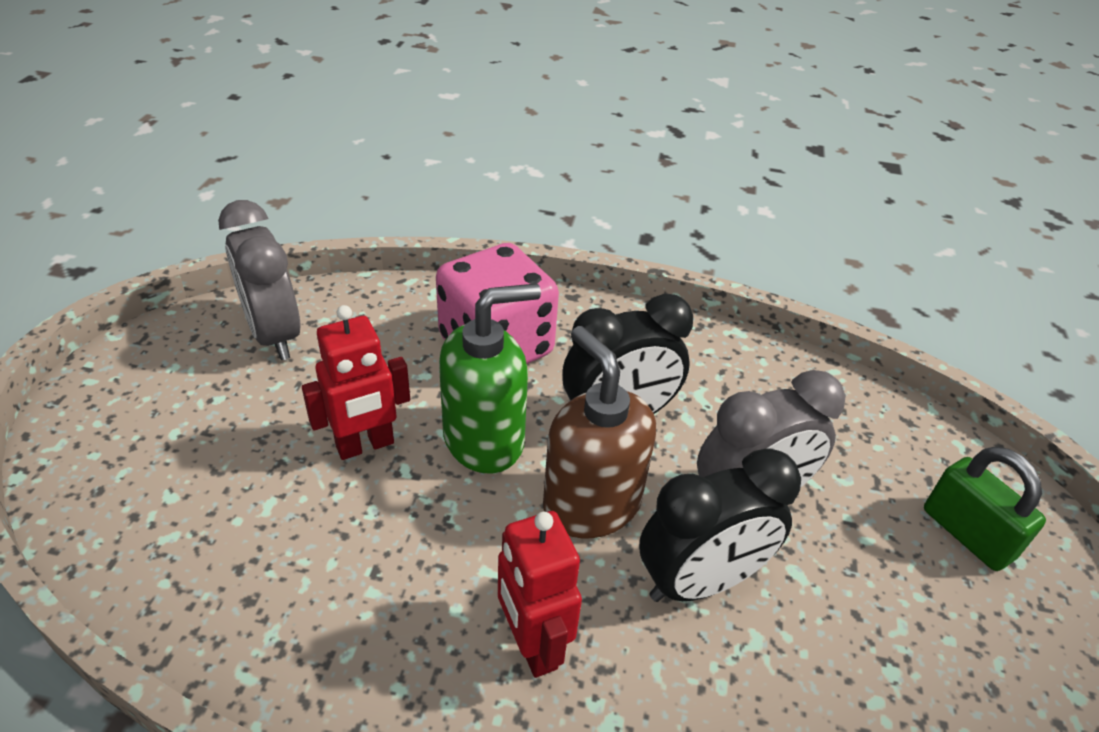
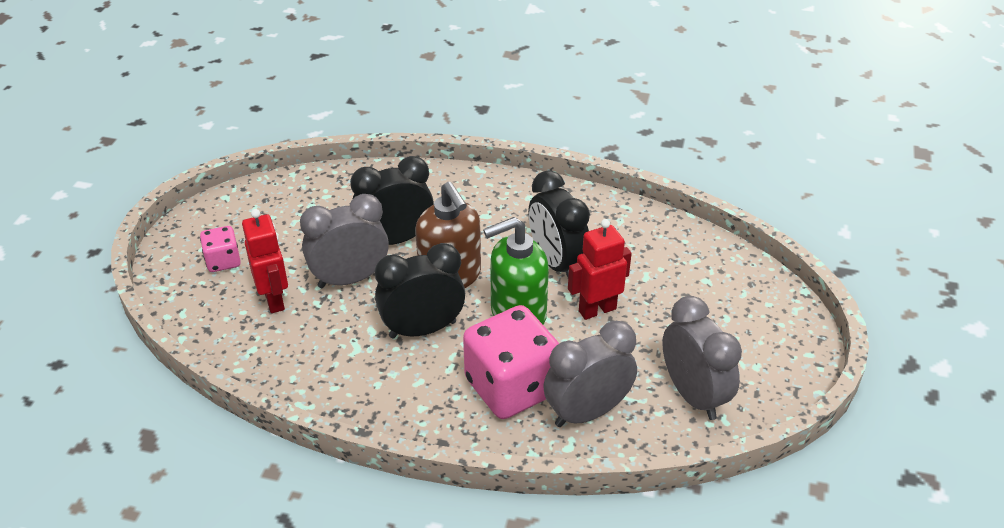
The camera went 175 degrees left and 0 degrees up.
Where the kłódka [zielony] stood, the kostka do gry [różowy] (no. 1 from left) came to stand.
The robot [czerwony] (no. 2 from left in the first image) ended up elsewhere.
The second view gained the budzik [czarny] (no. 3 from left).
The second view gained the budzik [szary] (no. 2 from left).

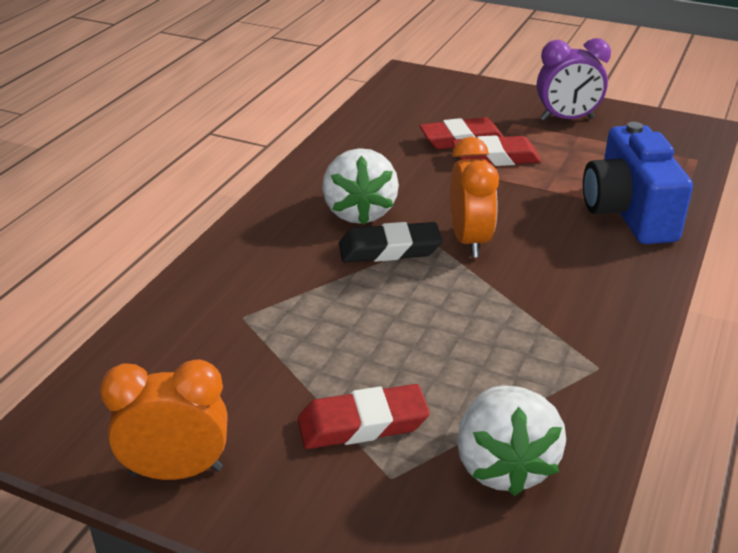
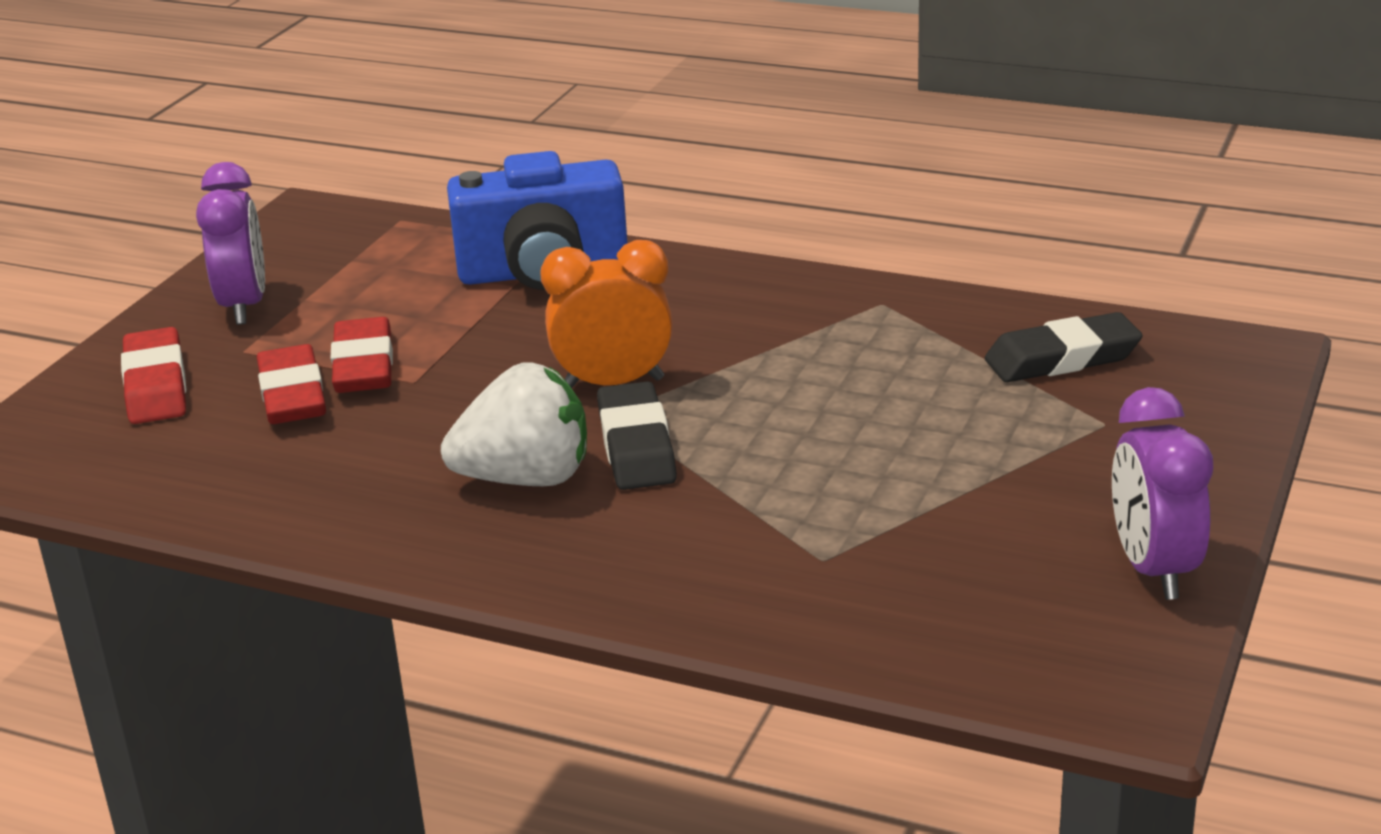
The camera went 90 degrees left and 5 degrees down.
The gumka do mazania [czerwony] (no. 1 from left) ended up elsewhere.
Where the truskawka [biały] (no. 2 from left) stood, the gumka do mazania [czarny] (no. 2 from left) came to stand.
What was the budzik [pomarańczowy] (no. 1 from left) turned into the budzik [fioletowy] (no. 2 from left).

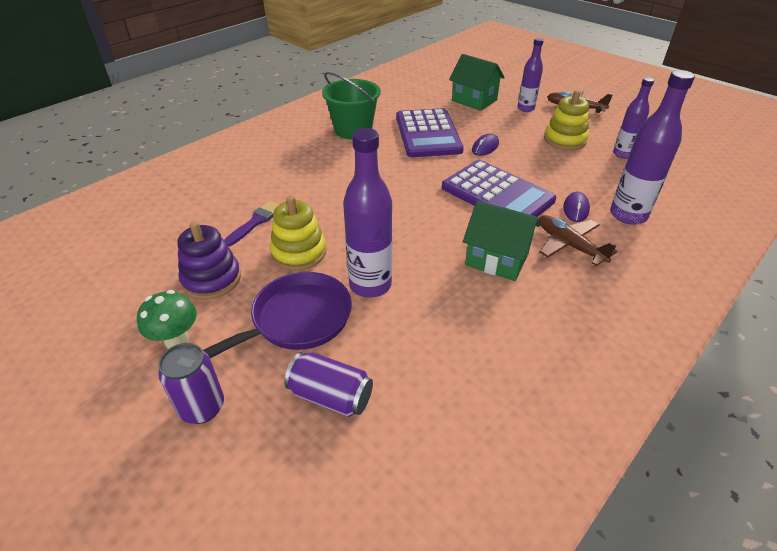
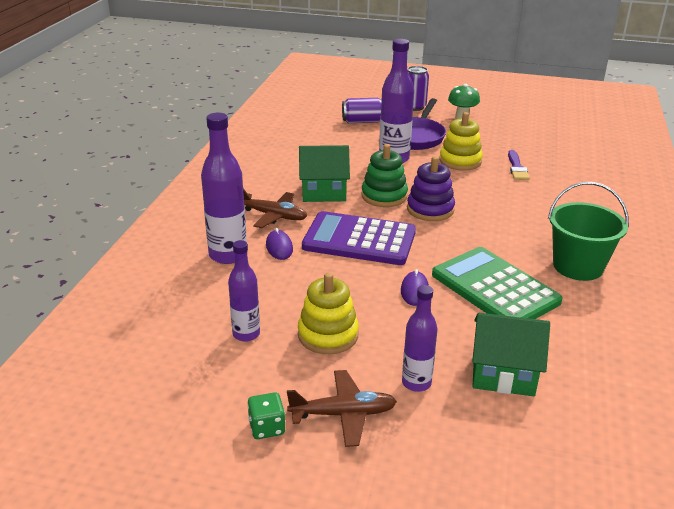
The camera went 150 degrees right and 10 degrees down.
The second view gained the kostka do gry [zielony].
The second view gained the zabawka nakładanka [zielony].
The zabawka nakładanka [fioletowy] ended up elsewhere.
What was the kalkulator [fioletowy] (no. 1 from left) turned into the kalkulator [zielony].

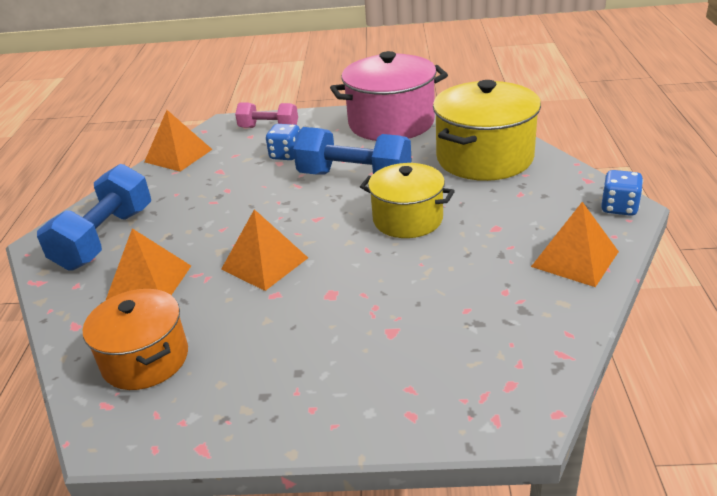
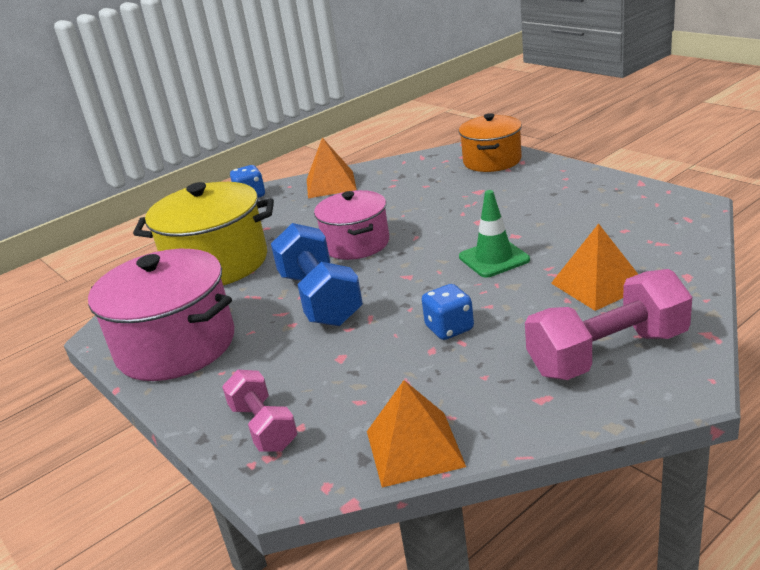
The camera went 130 degrees left and 5 degrees down.
What was the garnek [żółty] (no. 1 from left) turned into the garnek [różowy] (no. 2 from left).
The kostka do gry [niebieski] (no. 1 from left in the first image) ended up elsewhere.
The garnek [pomarańczowy] ended up elsewhere.
Where the piramida [pomarańczowy] (no. 3 from left) stood, the pachołek [zielony] came to stand.
What was the hantel [niebieski] (no. 1 from left) turned into the hantel [różowy] (no. 2 from left).

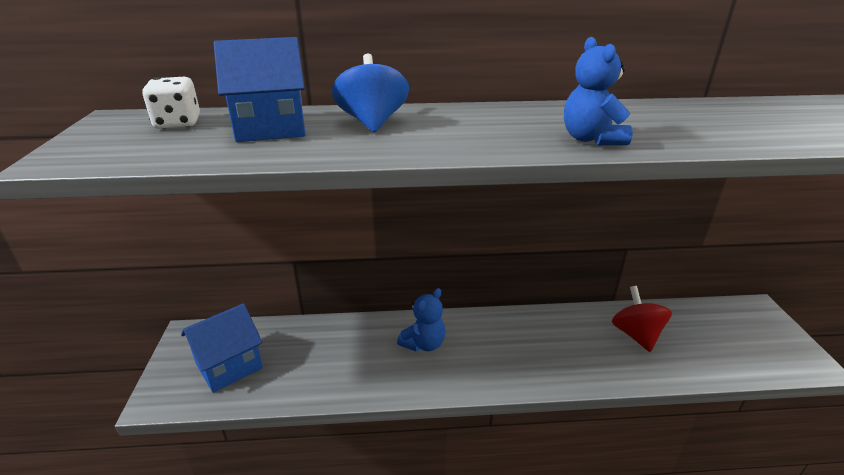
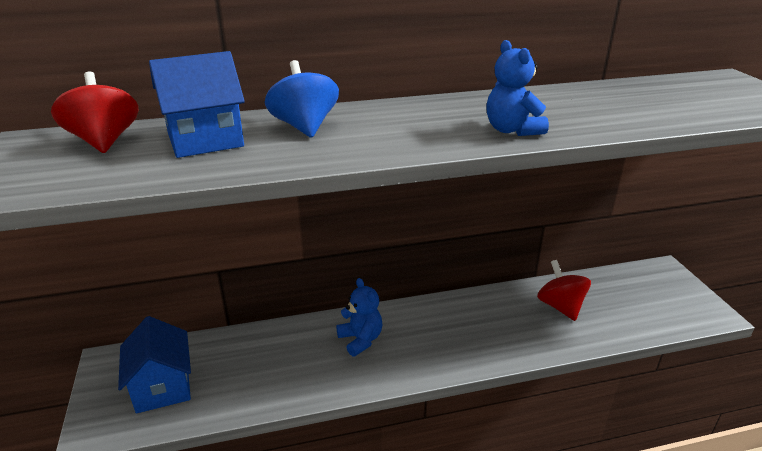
The camera went 10 degrees left and 0 degrees up.
Where the kostka do gry [biały] stood, the bączek [czerwony] (no. 1 from left) came to stand.
The domek [niebieski] (no. 1 from left) ended up facing another way, 60 degrees counterclockwise from before.
The miś [niebieski] (no. 1 from left) ended up facing another way, 60 degrees counterclockwise from before.

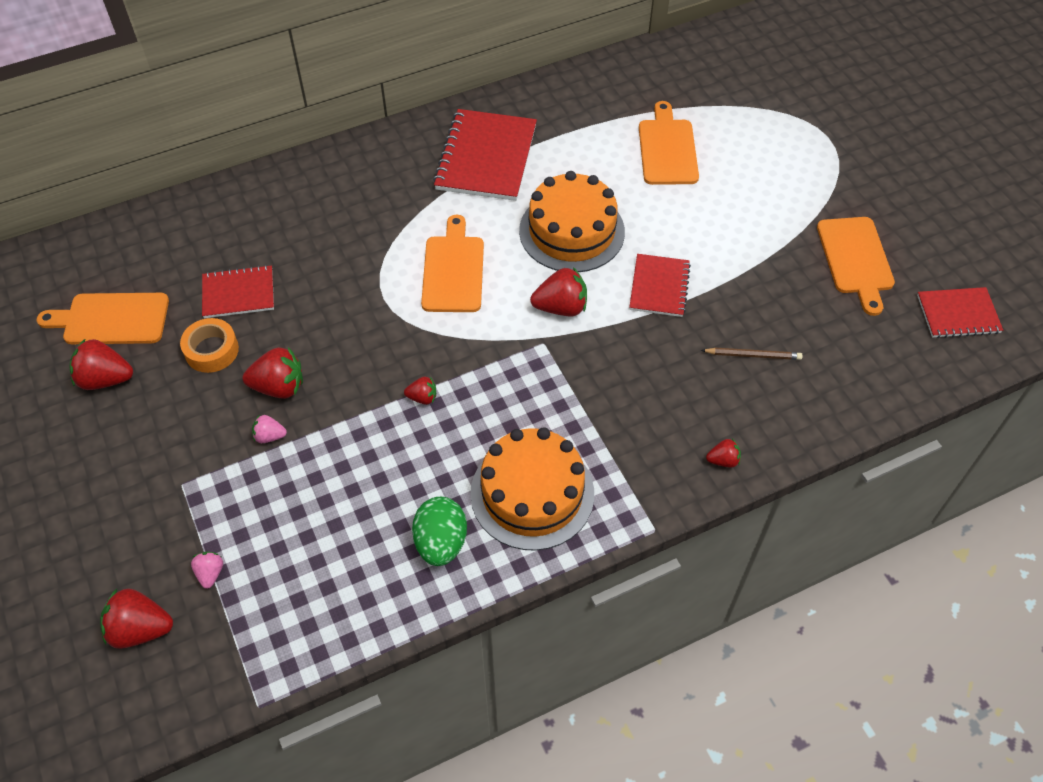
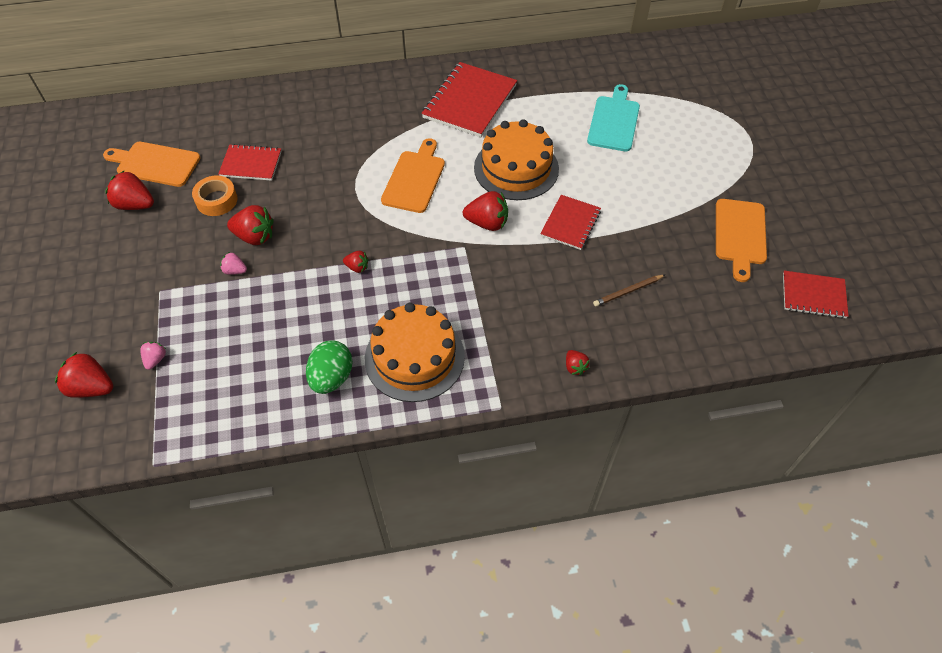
The camera went 15 degrees right and 0 degrees up.
The truskawka [czerwony] (no. 6 from left) ended up facing another way, 60 degrees clockwise from before.
What was the deska do krojenia [pomarańczowy] (no. 3 from left) turned into the deska do krojenia [turkusowy].
The ołówek [brązowy] ended up facing another way, 135 degrees clockwise from before.

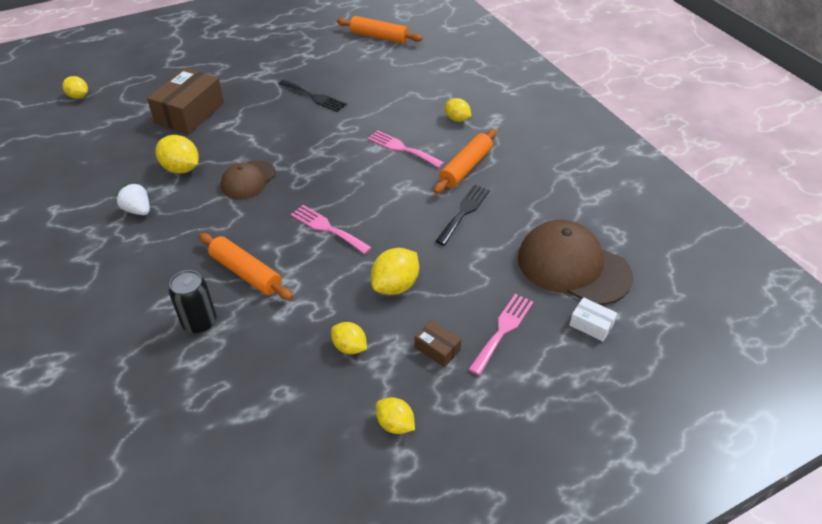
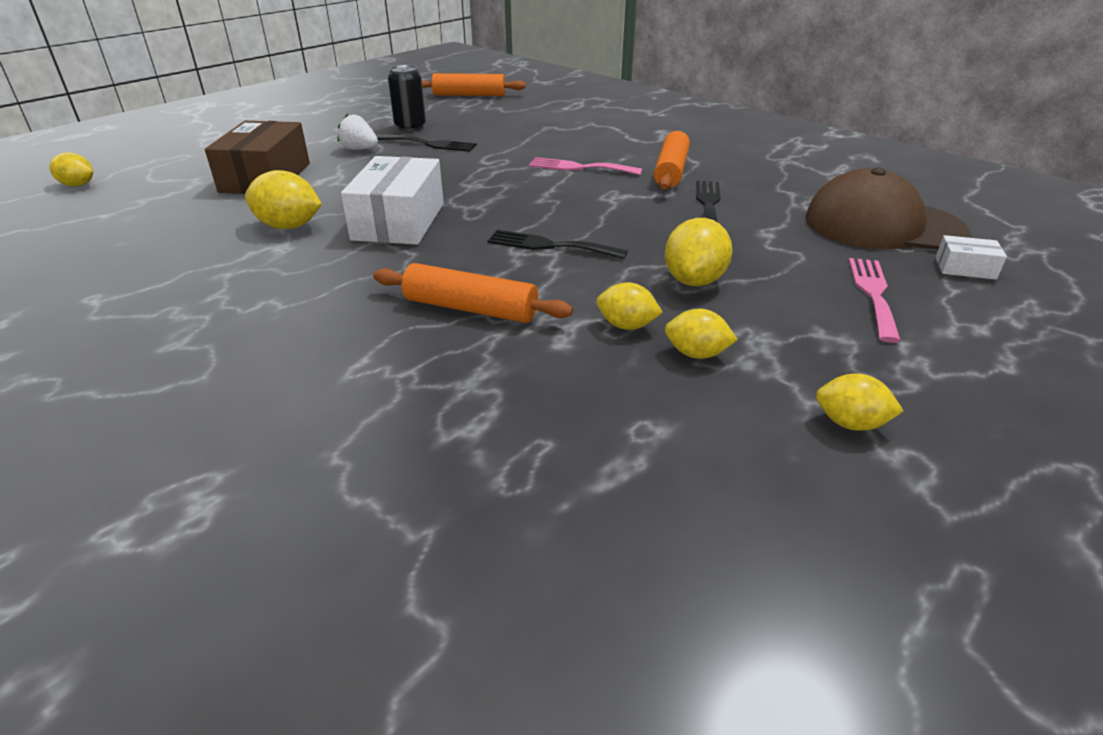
The camera went 20 degrees left and 10 degrees down.
The truskawka [biały] ended up elsewhere.
Where the czapka [brązowy] (no. 1 from left) stood, the pudełko [biały] (no. 1 from left) came to stand.
The puszka [czarny] ended up elsewhere.
What was the widelec [różowy] (no. 1 from left) turned into the widelec [czarny] (no. 2 from left).
The cytryna [żółty] (no. 6 from left in the first image) ended up elsewhere.
The second view lost the pudełko [brązowy] (no. 2 from left).

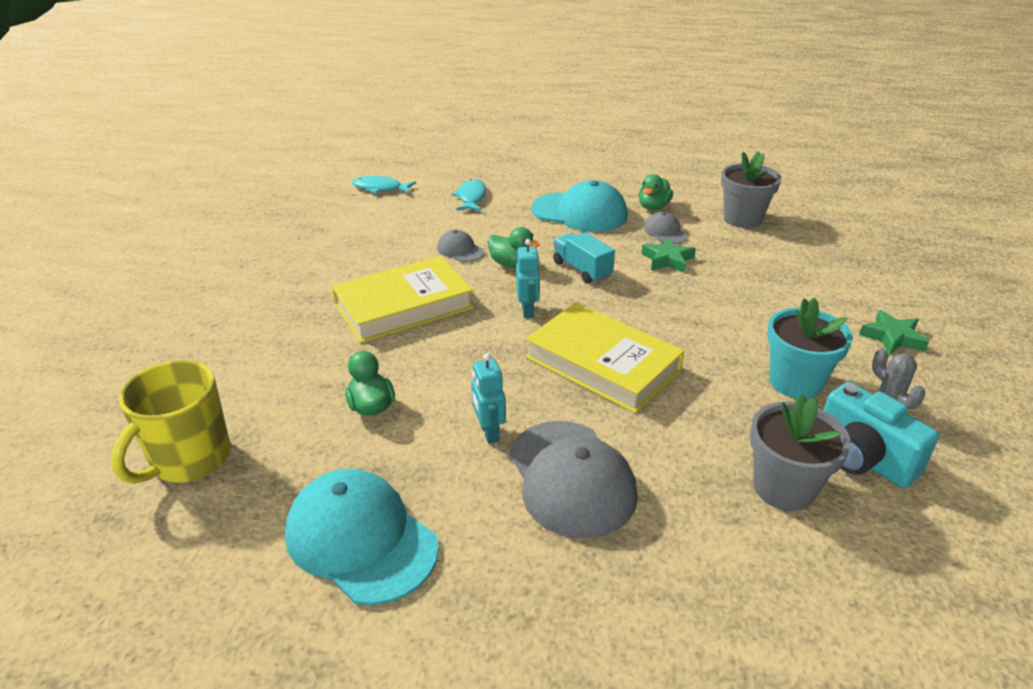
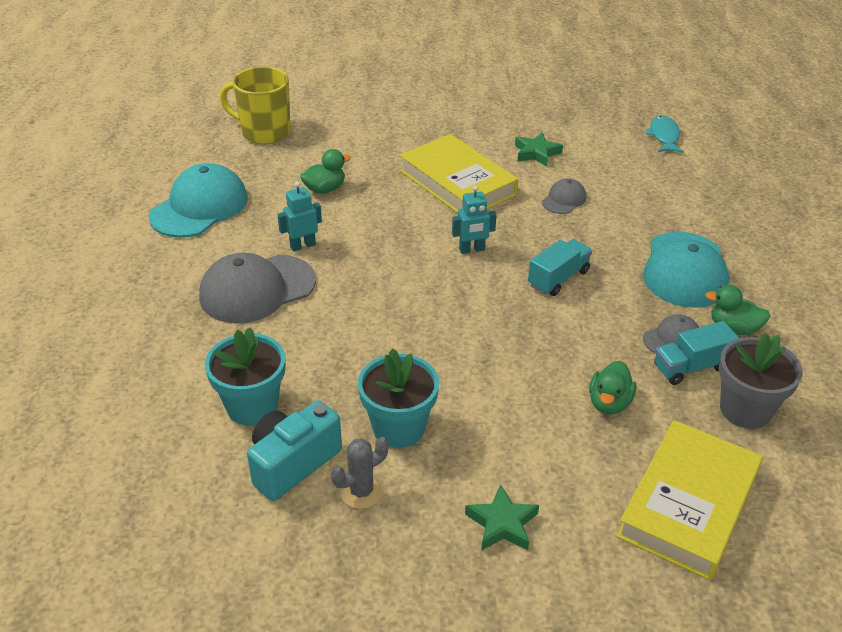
The camera went 80 degrees right and 5 degrees up.
What was the doniczka [szary] (no. 2 from left) turned into the doniczka [turkusowy] (no. 1 from left).
The gwiazda [zielony] (no. 1 from left in the first image) ended up elsewhere.
The kaczka [zielony] (no. 2 from left) ended up elsewhere.
The książka [żółty] (no. 2 from left) ended up elsewhere.
The second view gained the ciężarówka [turkusowy] (no. 2 from left).
The second view lost the ryba [turkusowy] (no. 2 from left).

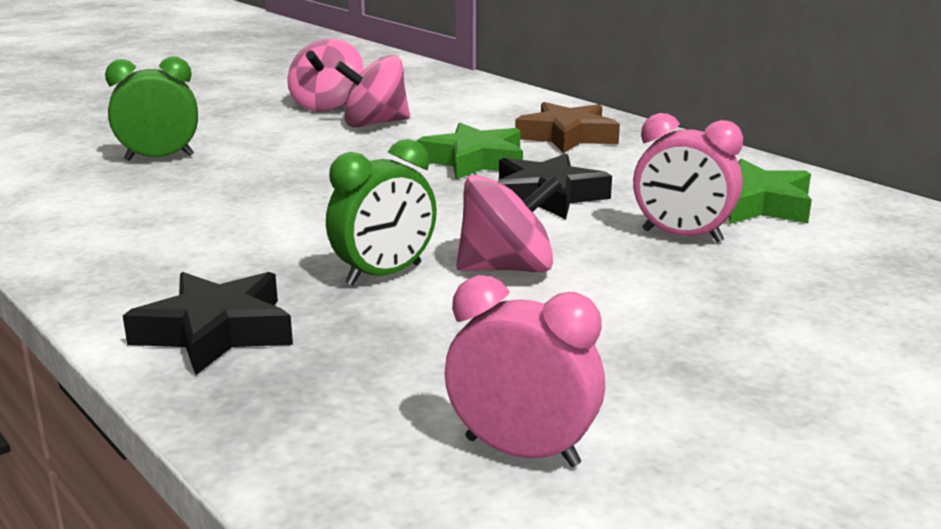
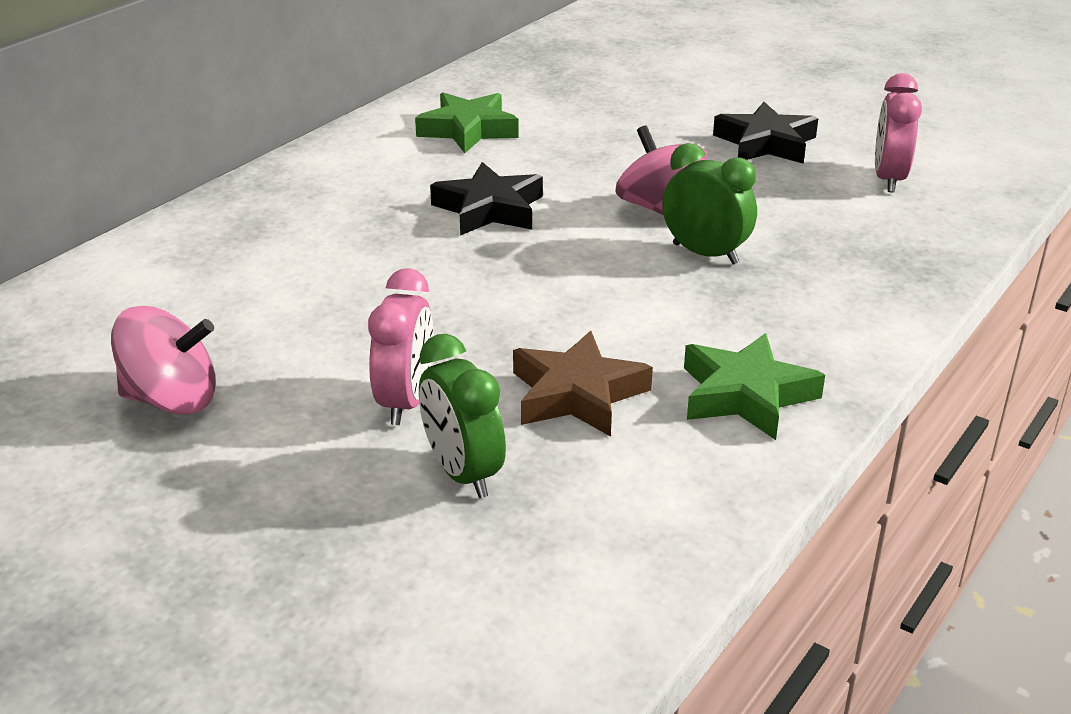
The camera went 105 degrees left and 10 degrees up.
The budzik [różowy] (no. 2 from left in the first image) ended up elsewhere.
The gwiazda [brązowy] ended up elsewhere.
The gwiazda [zielony] (no. 1 from left in the first image) ended up elsewhere.
The gwiazda [czarny] (no. 1 from left in the first image) ended up elsewhere.
The second view lost the bączek [różowy] (no. 2 from left).

